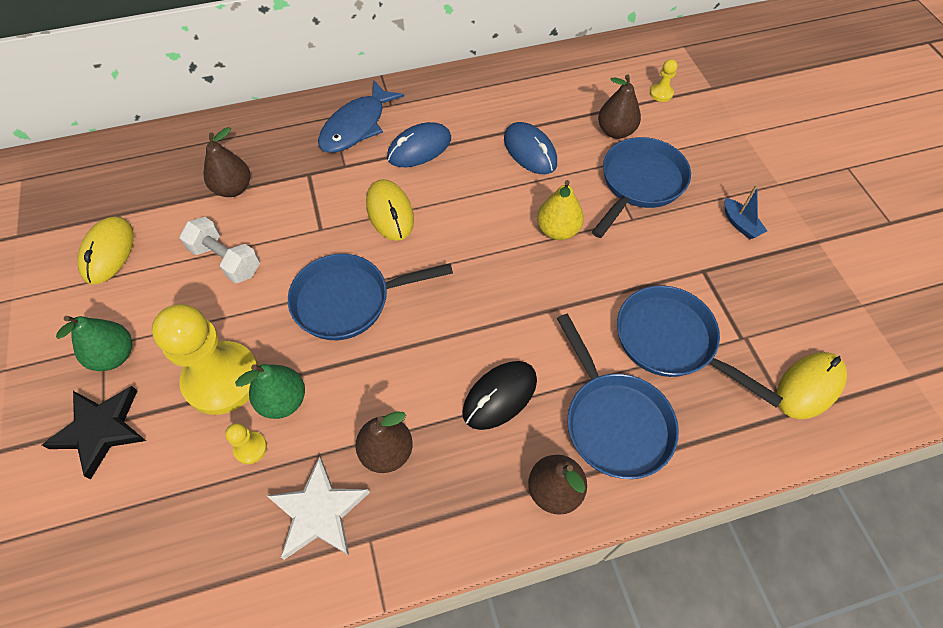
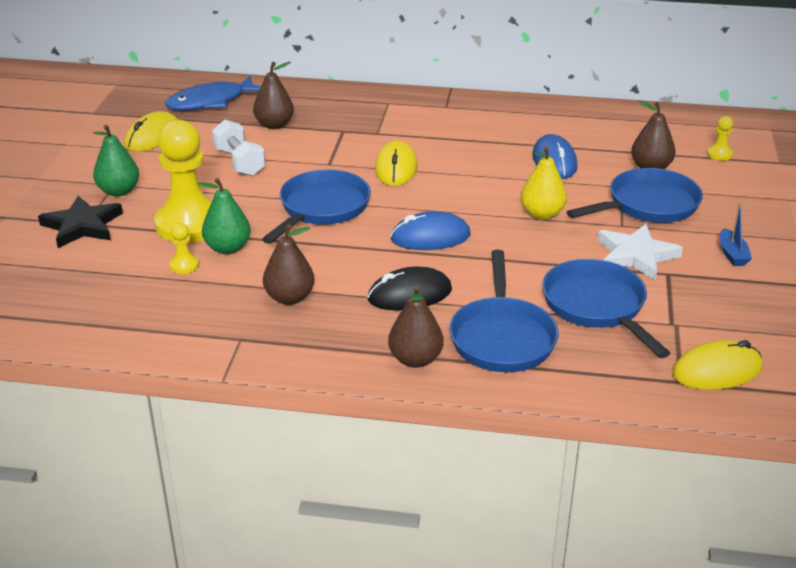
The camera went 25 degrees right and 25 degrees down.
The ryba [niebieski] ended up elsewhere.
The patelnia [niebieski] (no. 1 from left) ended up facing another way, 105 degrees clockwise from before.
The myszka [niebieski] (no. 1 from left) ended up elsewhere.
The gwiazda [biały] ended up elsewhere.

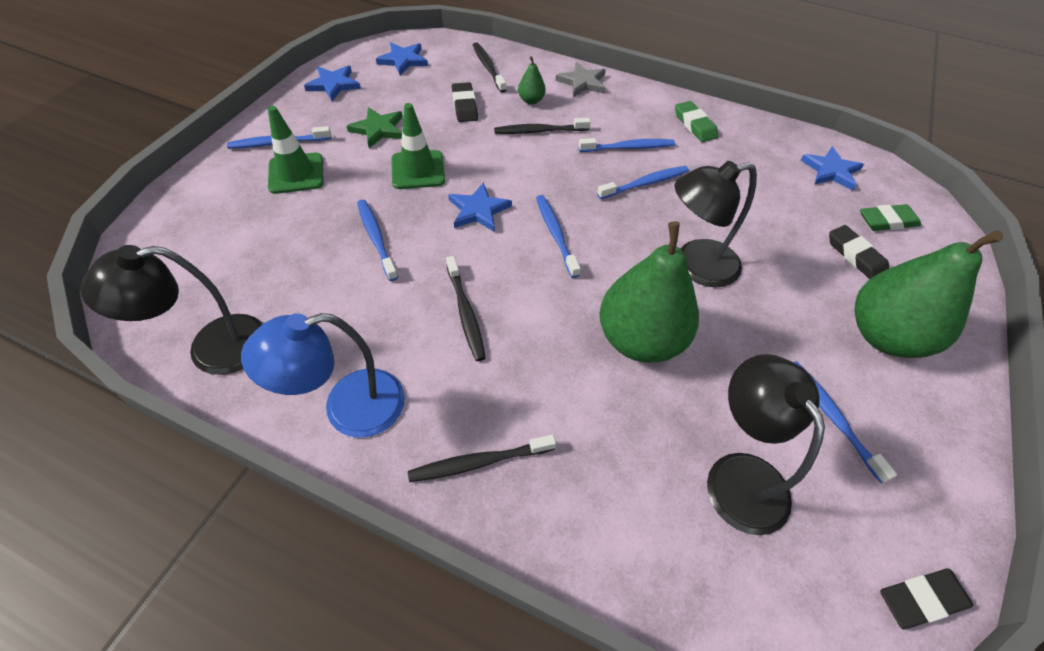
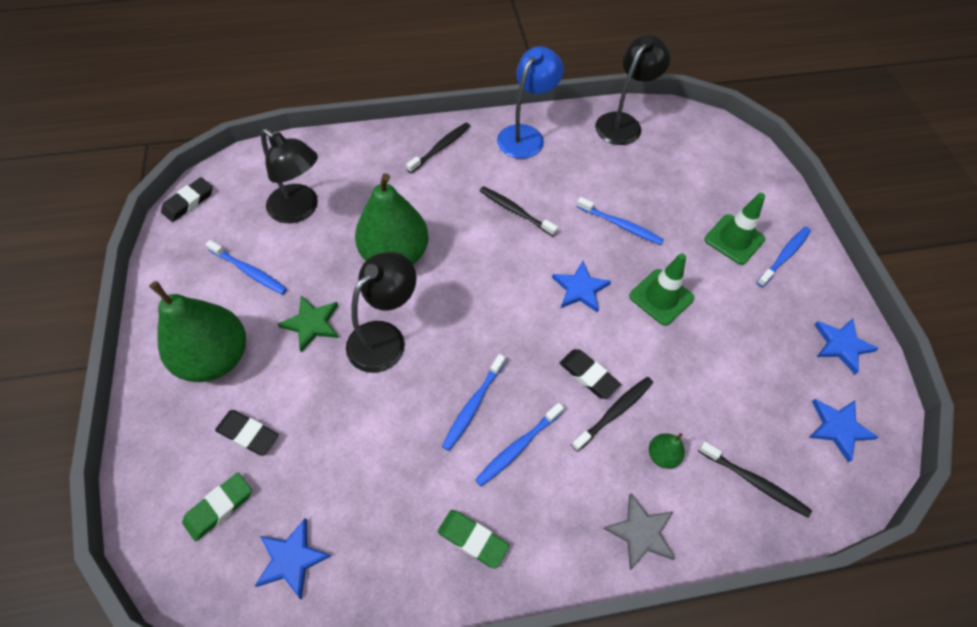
The camera went 145 degrees right and 5 degrees up.
The gwiazda [zielony] ended up elsewhere.
The gumka do mazania [czarny] (no. 1 from left in the first image) ended up elsewhere.
The second view lost the szczoteczka do zębów [niebieski] (no. 3 from left).

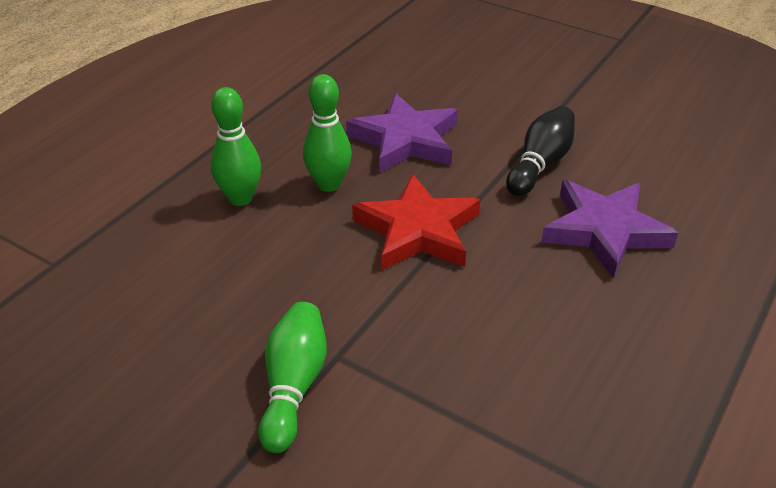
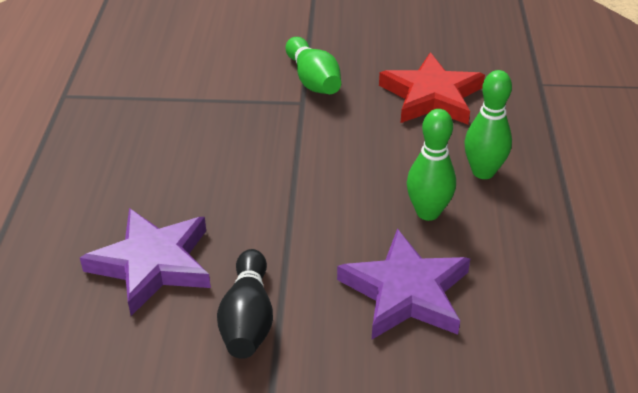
The camera went 150 degrees right and 0 degrees up.
The gwiazda [czerwony] ended up elsewhere.

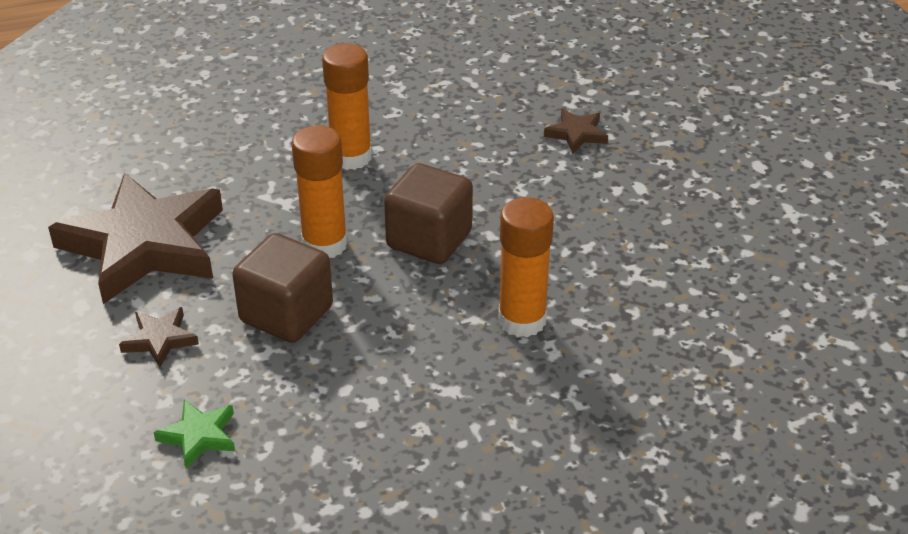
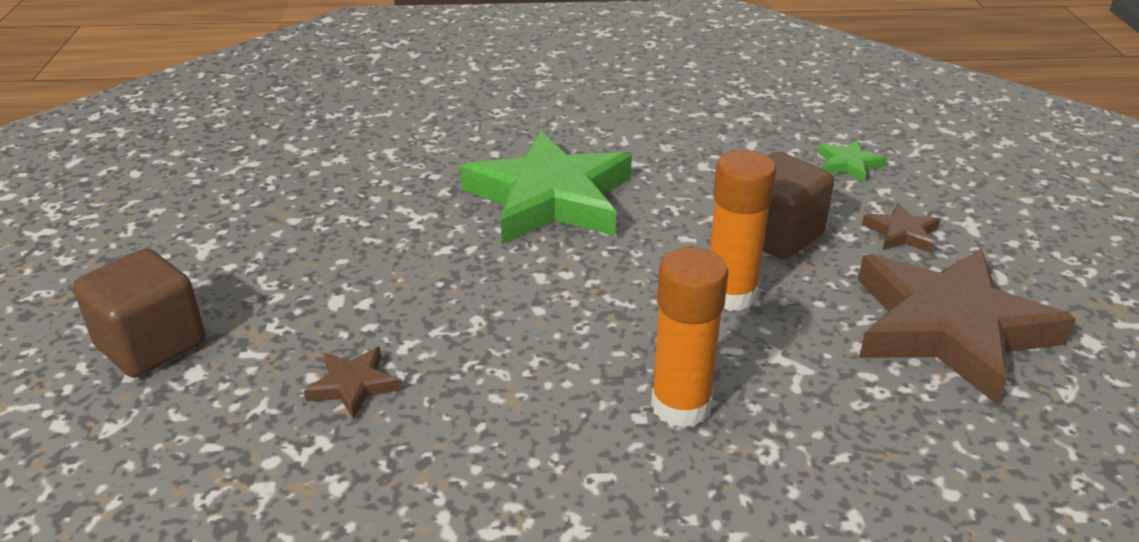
The camera went 165 degrees left and 5 degrees down.
The sześcian [brązowy] (no. 2 from left in the first image) ended up elsewhere.
Where the klej w sztyfcie [pomarańczowy] (no. 3 from left) stood, the gwiazda [zielony] (no. 1 from left) came to stand.

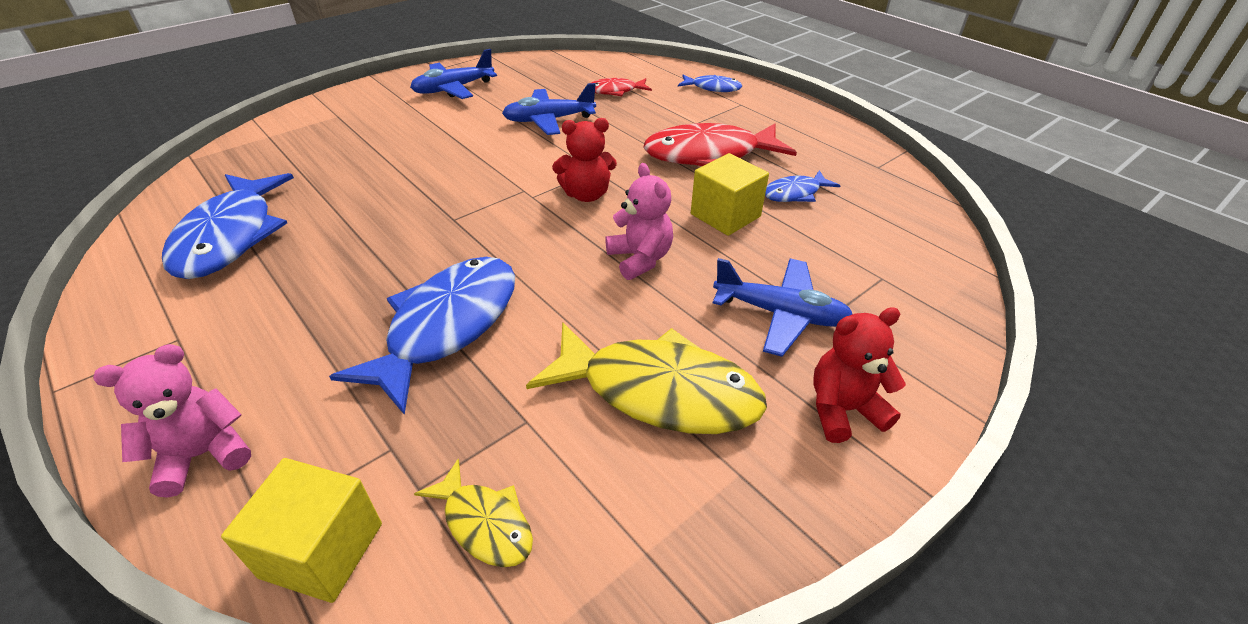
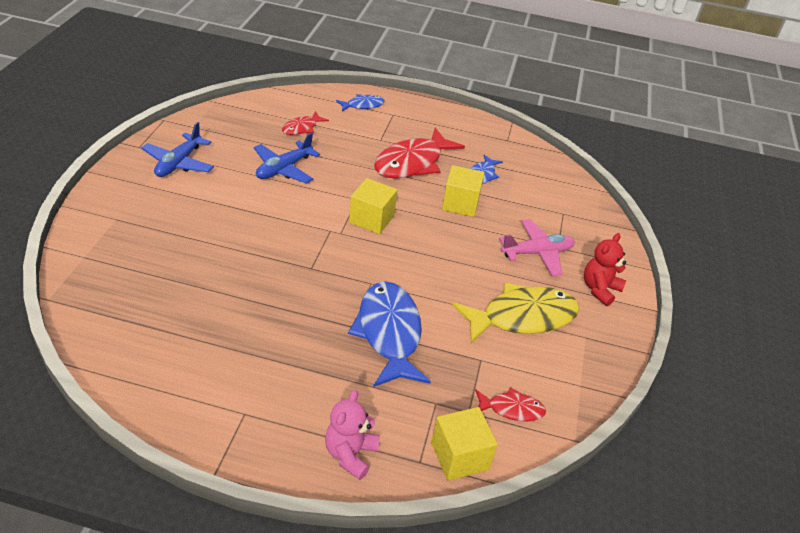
The camera went 40 degrees left and 0 degrees up.
Where the miś [czerwony] (no. 1 from left) stood, the sześcian [żółty] (no. 1 from left) came to stand.
What was the ryba [żółty] (no. 1 from left) turned into the ryba [czerwony] (no. 3 from left).
What was the samolot [niebieski] (no. 3 from left) turned into the samolot [różowy].
The second view lost the ryba [niebieski] (no. 1 from left).
The second view lost the miś [różowy] (no. 2 from left).

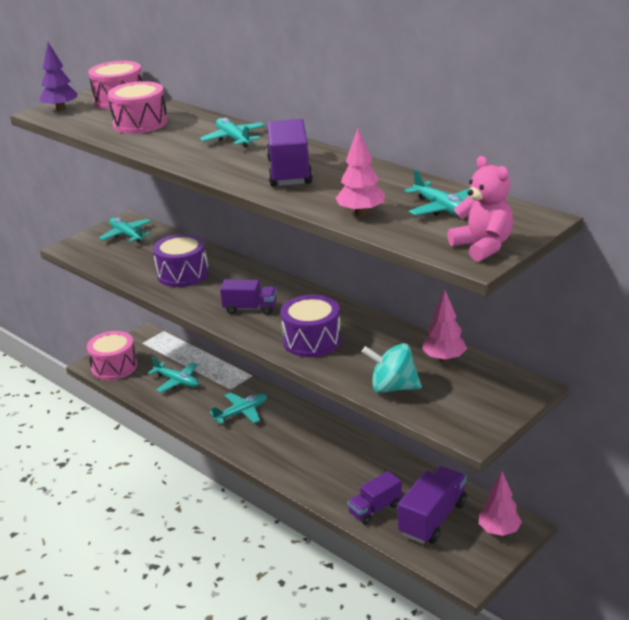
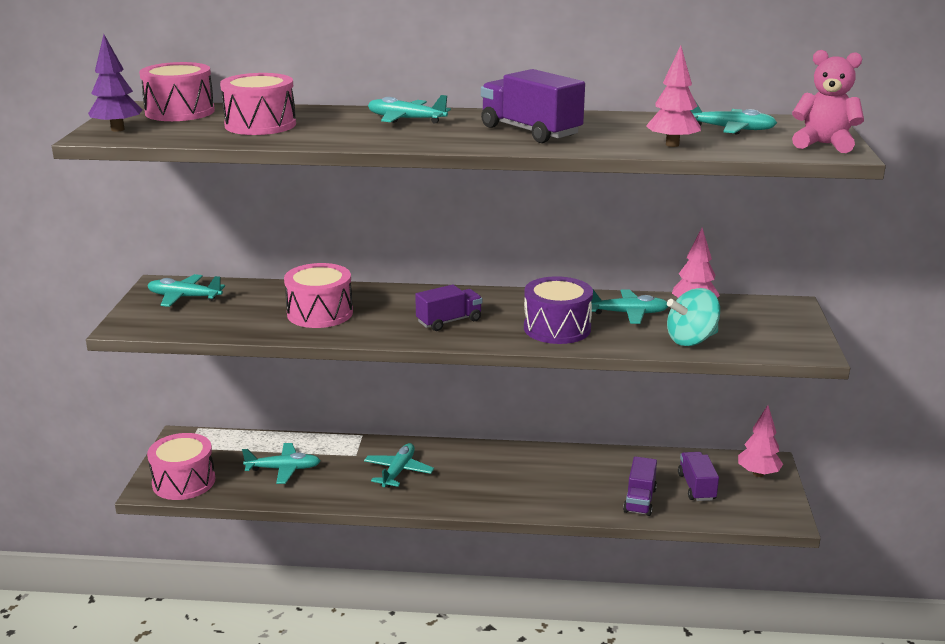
The camera went 40 degrees left and 5 degrees down.
What was the bęben [fioletowy] (no. 1 from left) turned into the bęben [różowy] (no. 4 from left).
The second view gained the samolot [turkusowy] (no. 5 from left).
The size of the ciężarówka [fioletowy] (no. 4 from left) changed by a factor of 0.65.

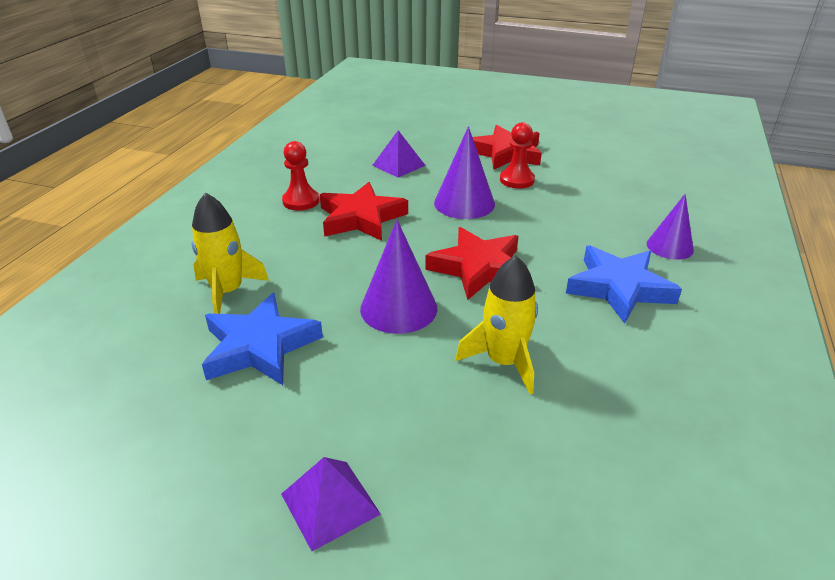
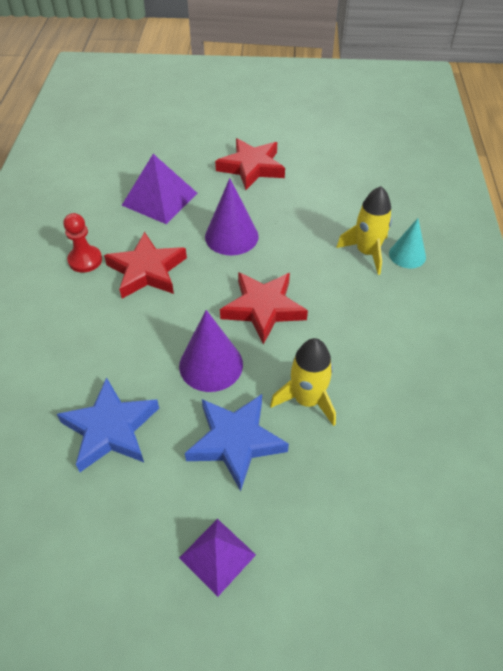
The camera went 15 degrees left and 15 degrees up.
The size of the piramida [fioletowy] (no. 2 from left in the first image) changed by a factor of 1.55.
The gwiazda [niebieski] (no. 2 from left) ended up elsewhere.
The rakieta [żółty] (no. 1 from left in the first image) ended up elsewhere.
What was the stożek [fioletowy] (no. 3 from left) turned into the stożek [turkusowy].
The second view lost the pionek [czerwony] (no. 2 from left).

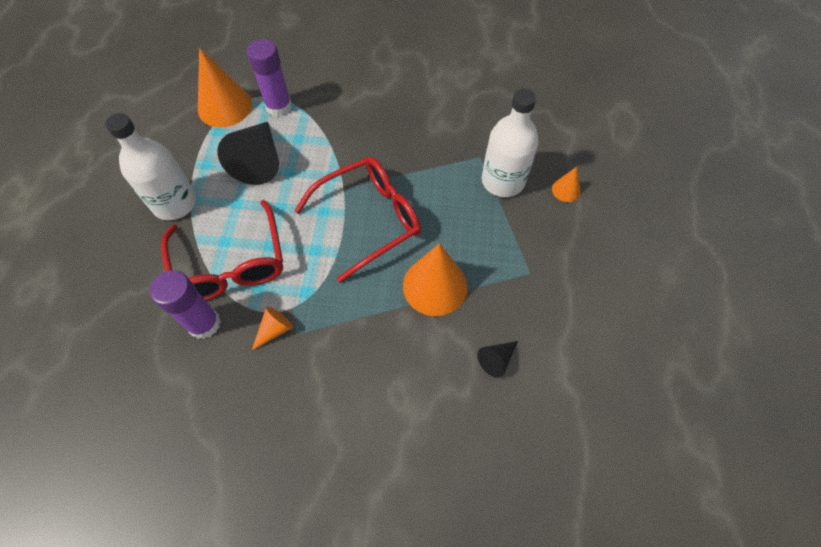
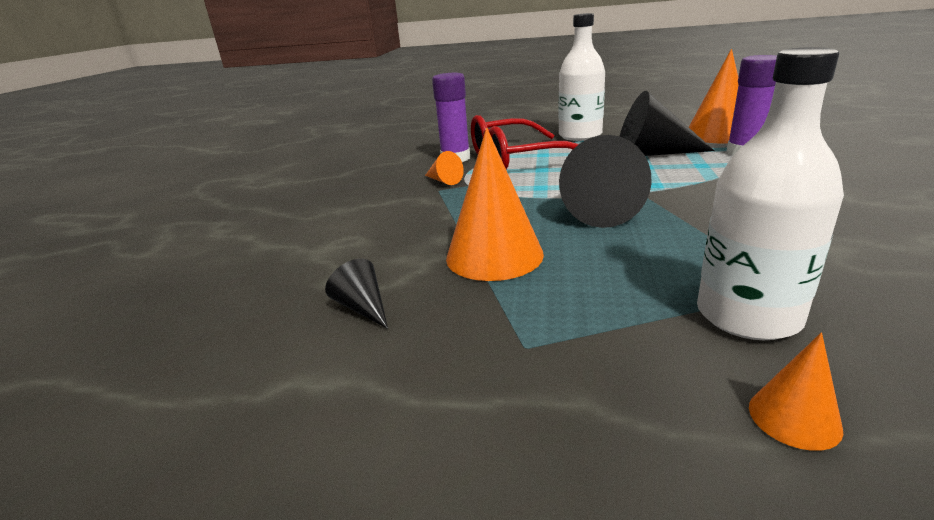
The camera went 95 degrees right and 35 degrees down.
Where the okulary [czerwony] (no. 2 from left) stood, the stożek [czarny] (no. 2 from left) came to stand.

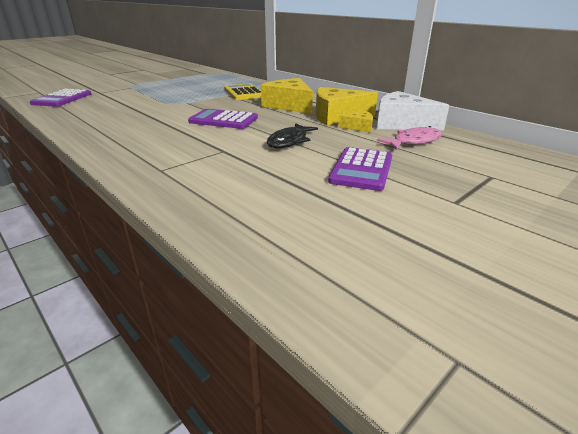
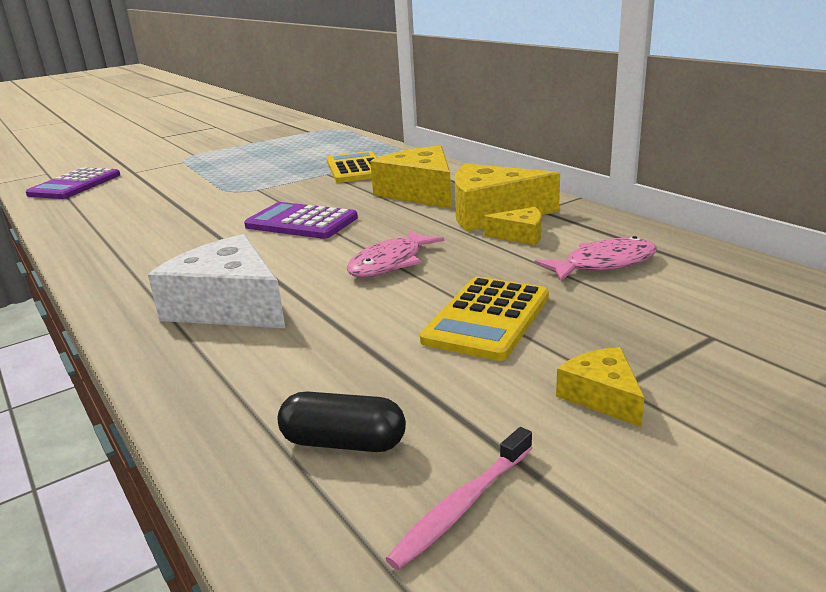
The camera went 10 degrees right and 5 degrees down.
The ser [biały] ended up elsewhere.
The second view gained the kapsułka [czarny].
What was the ryba [czarny] turned into the ryba [różowy] (no. 1 from left).
The second view gained the szczoteczka do zębów [różowy].
What was the kalkulator [fioletowy] (no. 3 from left) turned into the kalkulator [żółty] (no. 2 from left).
The second view gained the ser [żółty] (no. 4 from left).

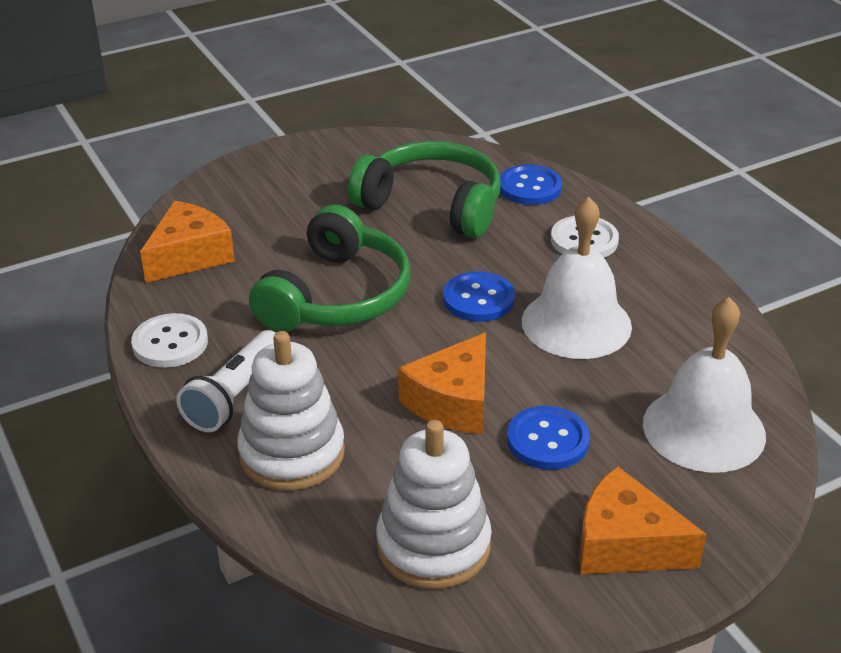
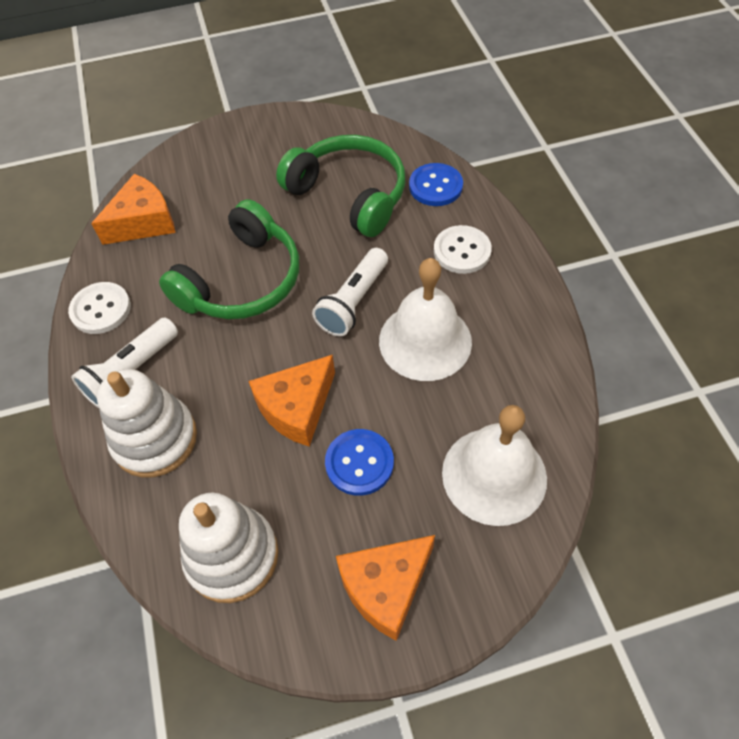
The camera went 15 degrees right and 20 degrees up.
Where the guzik [niebieski] (no. 1 from left) stood, the latarka [biały] (no. 2 from left) came to stand.
The ser [pomarańczowy] (no. 3 from left) ended up facing another way, 75 degrees counterclockwise from before.

